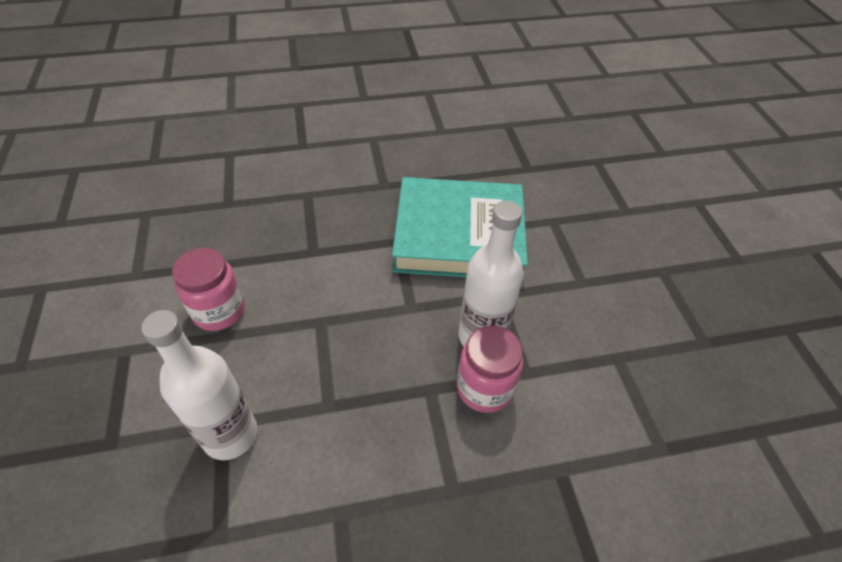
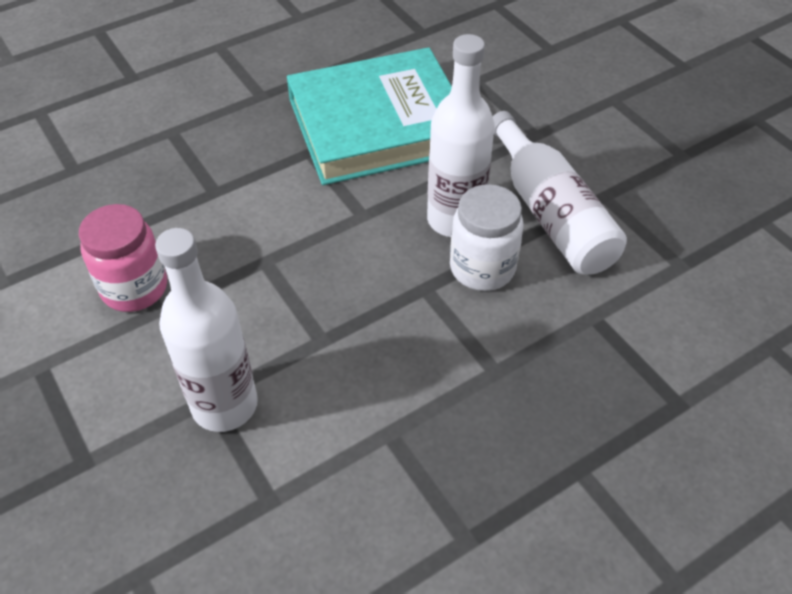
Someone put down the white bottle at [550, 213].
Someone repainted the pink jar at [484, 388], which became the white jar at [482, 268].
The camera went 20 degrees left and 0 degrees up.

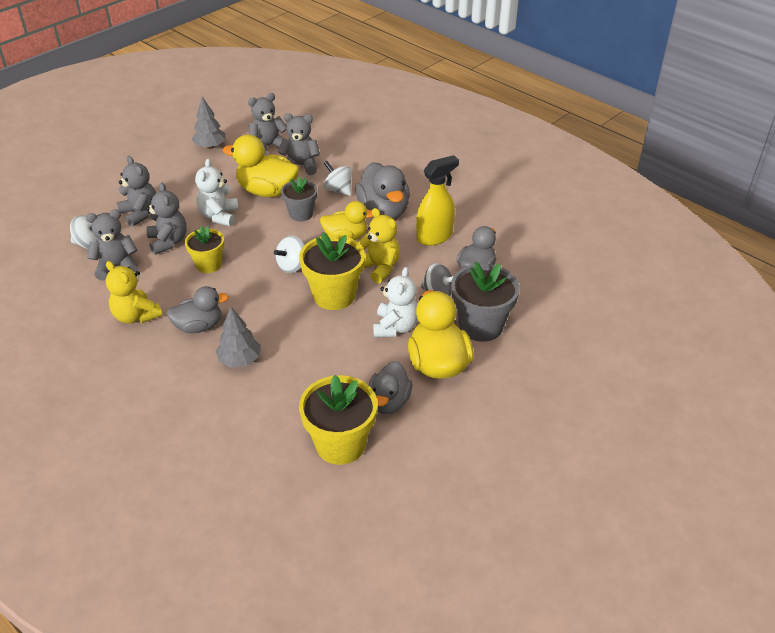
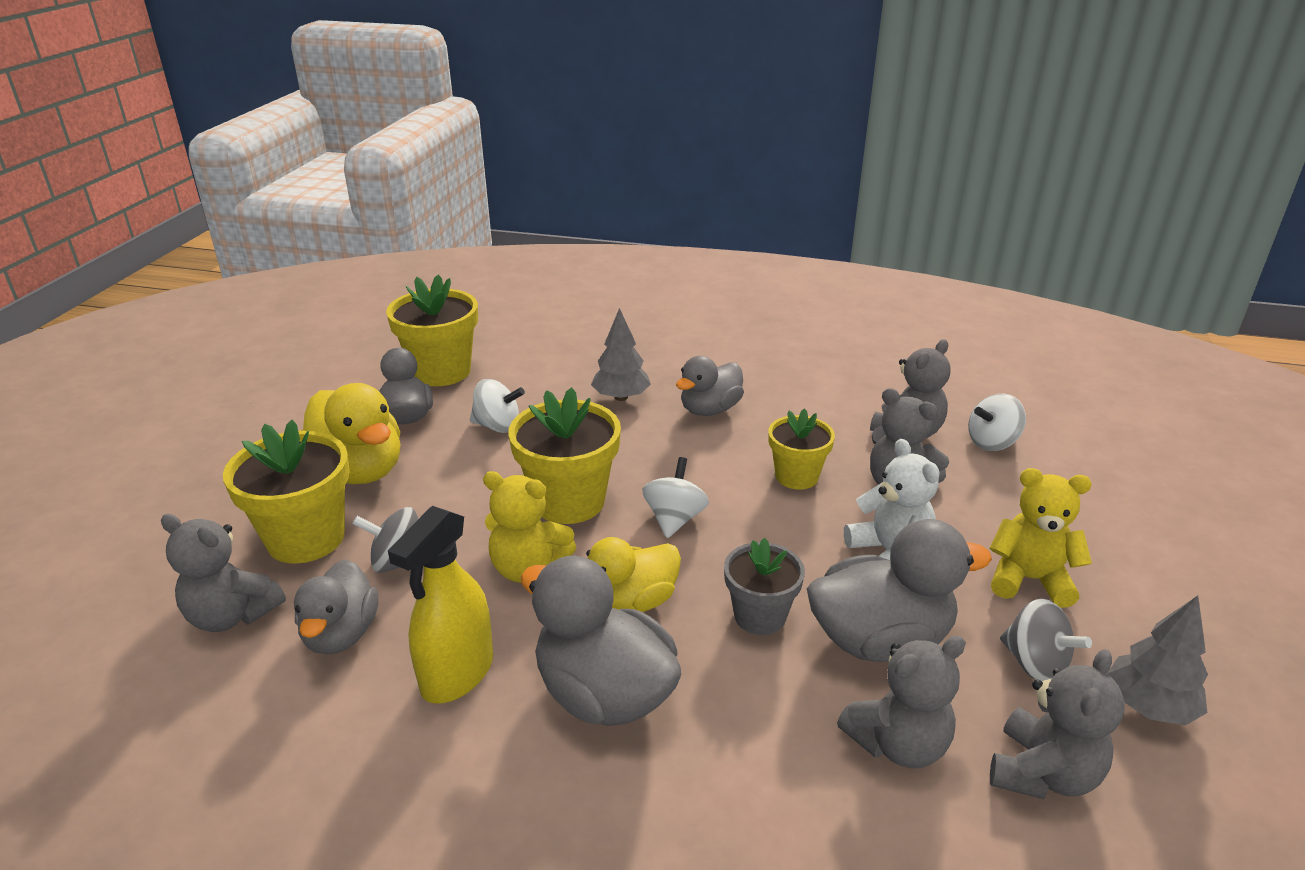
Someone took away the white teddy bear at [395, 327].
Someone put down the grey spinning top at [1034, 663].
Someone carried the yellow teddy bear from [136, 316] to [1029, 580].
Someone carried the grey teddy bear from [140, 214] to [232, 615].
Someone carried the white spinning top from [338, 190] to [497, 426].
Someone repainted the yellow duck at [267, 191], which became the grey duck at [880, 639].
Someone repainted the grey flower pot at [481, 326], which became the yellow flower pot at [306, 538].
The camera went 150 degrees right and 10 degrees down.

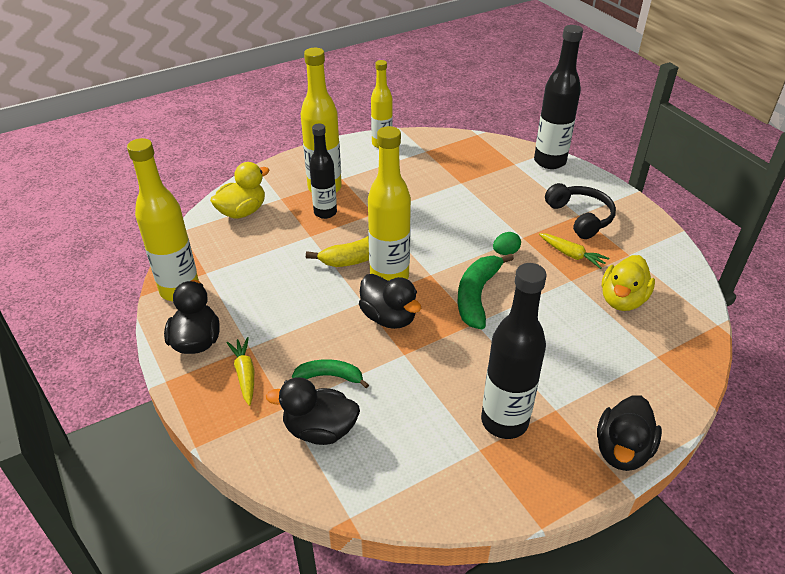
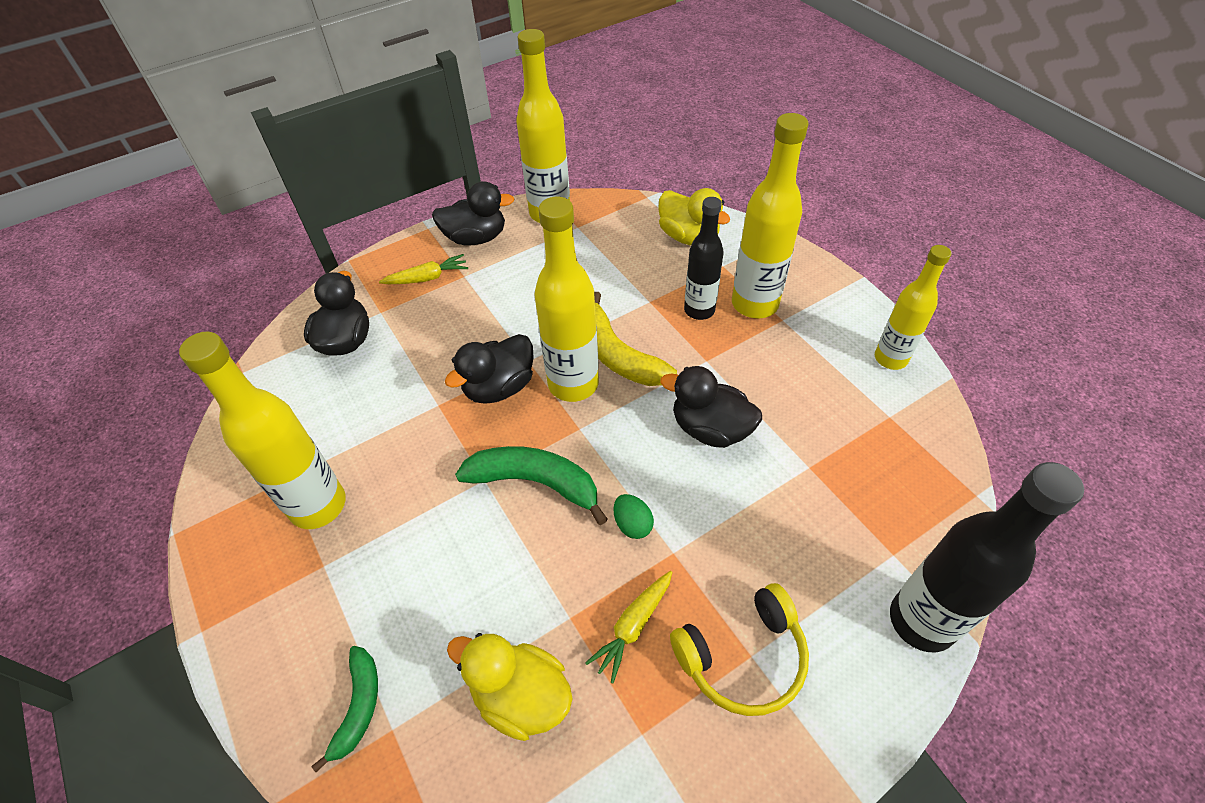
Someone carried the green banana from [330, 376] to [358, 707].
Someone carried the black duck from [622, 450] to [710, 429].
Someone repainted the black bottle at [504, 421], which became the yellow bottle at [318, 505].
Someone repainted the black headphones at [580, 217], which became the yellow headphones at [743, 657].
The camera went 90 degrees right and 10 degrees up.

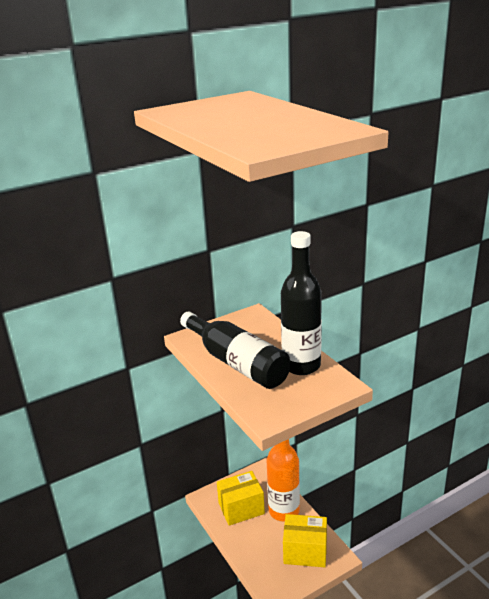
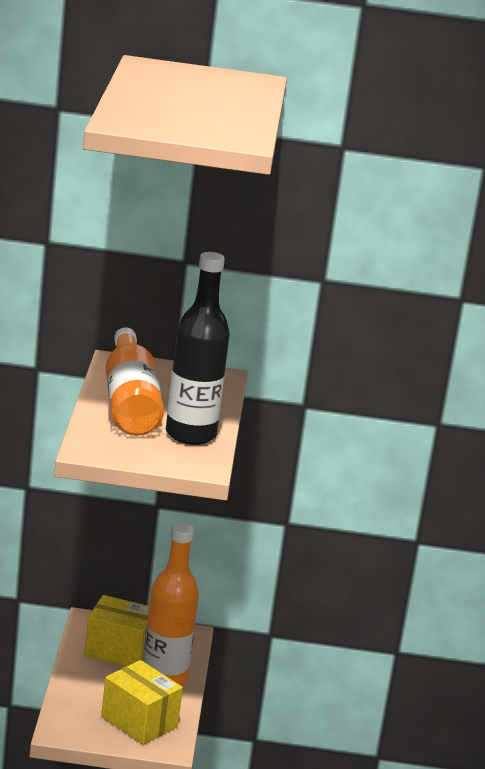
Someone repainted the black bottle at [236, 363], which became the orange bottle at [129, 402].
The camera went 30 degrees right and 5 degrees down.

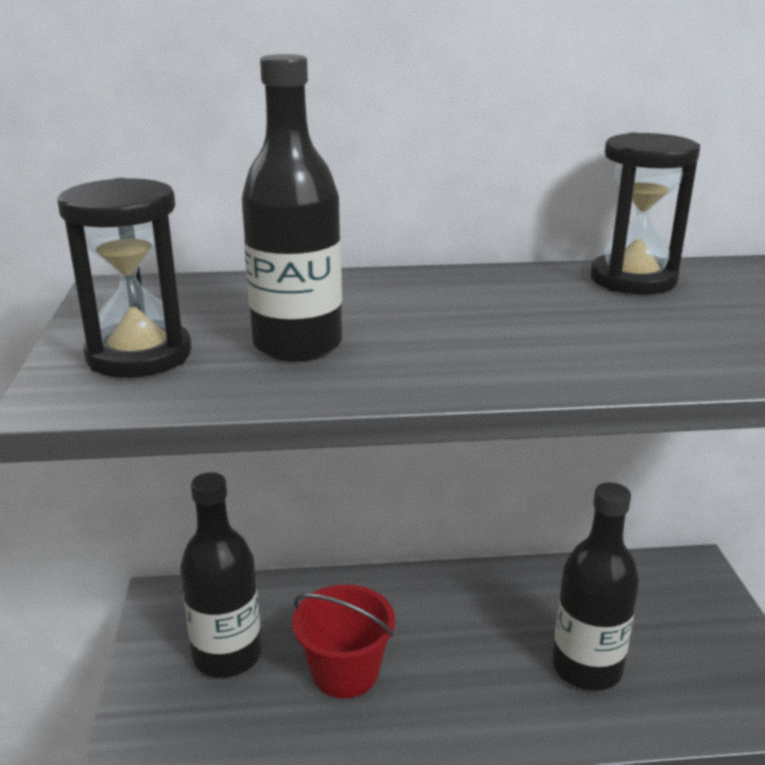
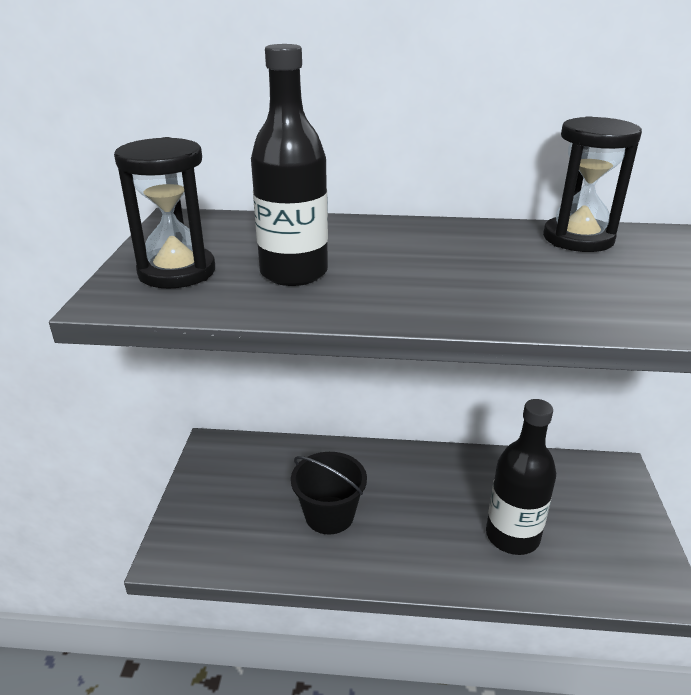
Someone took away the black bottle at [227, 655].
Someone repainted the red bucket at [345, 672], which became the black bucket at [329, 515].
The camera went 10 degrees right and 5 degrees up.

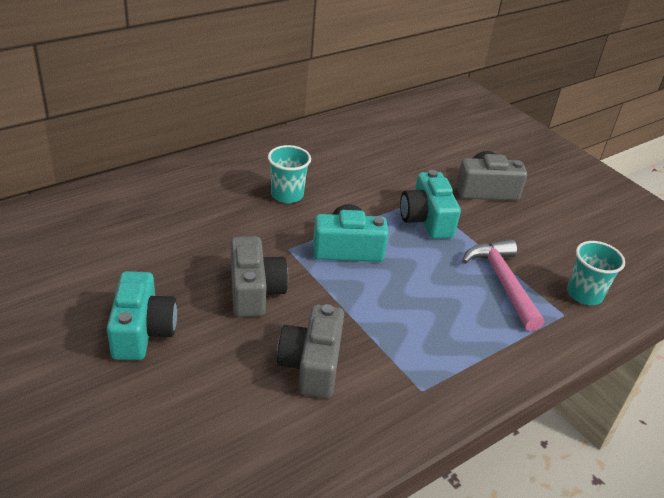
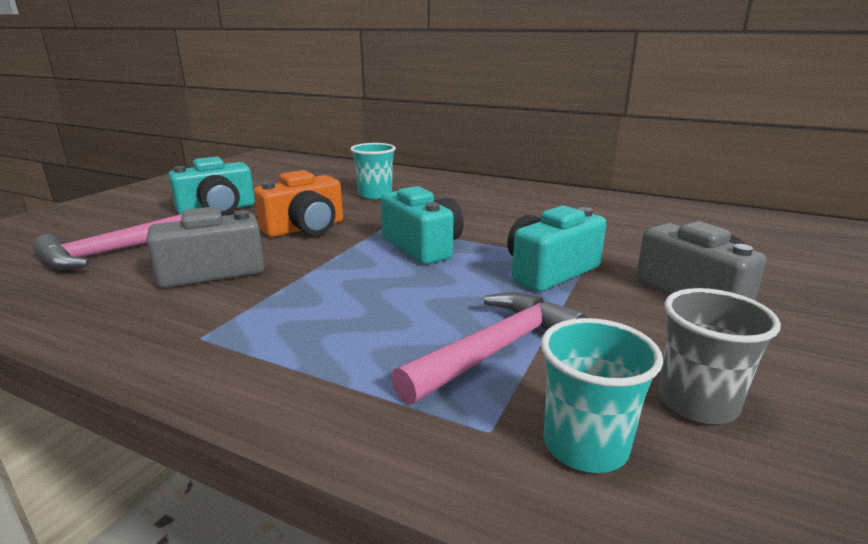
Someone put down the pink hammer at [116, 252].
Someone put down the grey cup at [697, 403].
Someone carried the turquoise cup from [287, 195] to [375, 195].
Someone repainted the grey camera at [254, 291], which became the orange camera at [305, 228].
The camera went 65 degrees right and 15 degrees down.

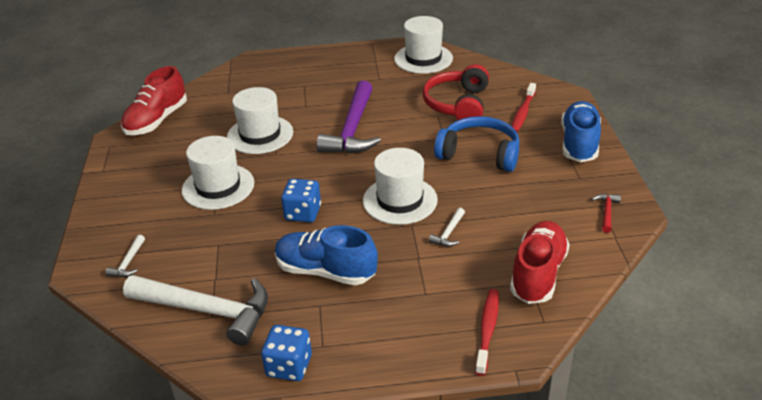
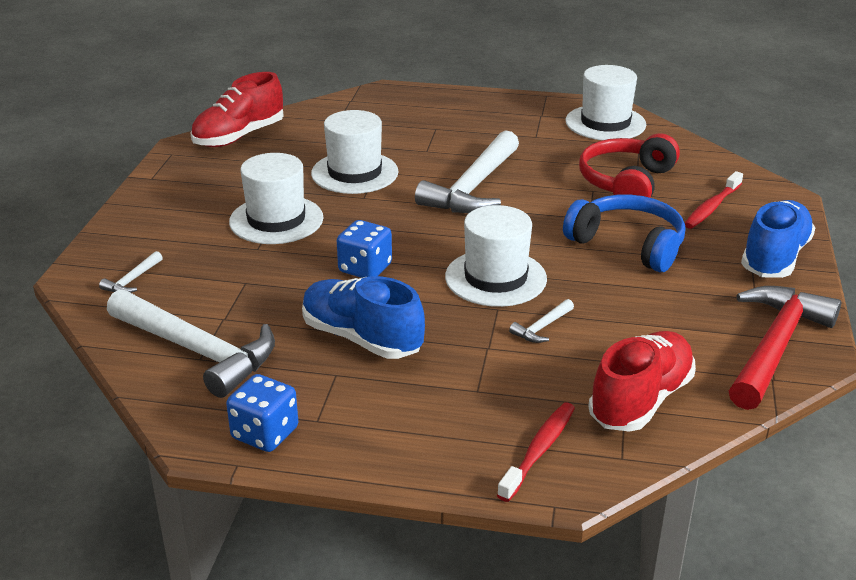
Someone repainted the purple hammer at [352, 129], which became the white hammer at [473, 187].
Someone scaled the red hammer at [606, 212] by 2.44.
The camera went 15 degrees right and 5 degrees down.

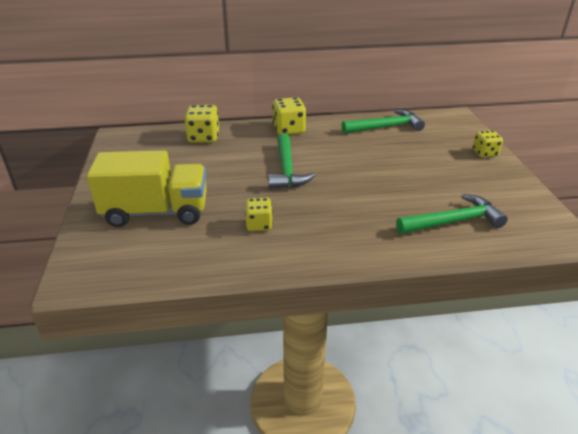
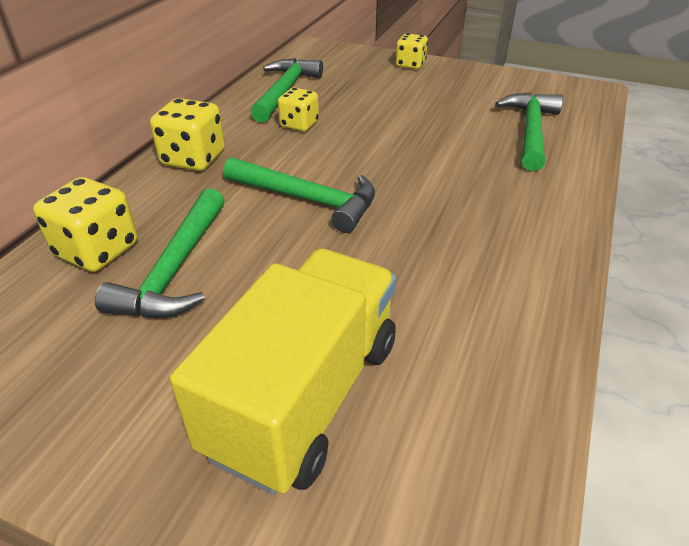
Someone put down the green hammer at [175, 269].
Someone carried the yellow dice from [259, 224] to [299, 124].
The camera went 60 degrees left and 5 degrees up.

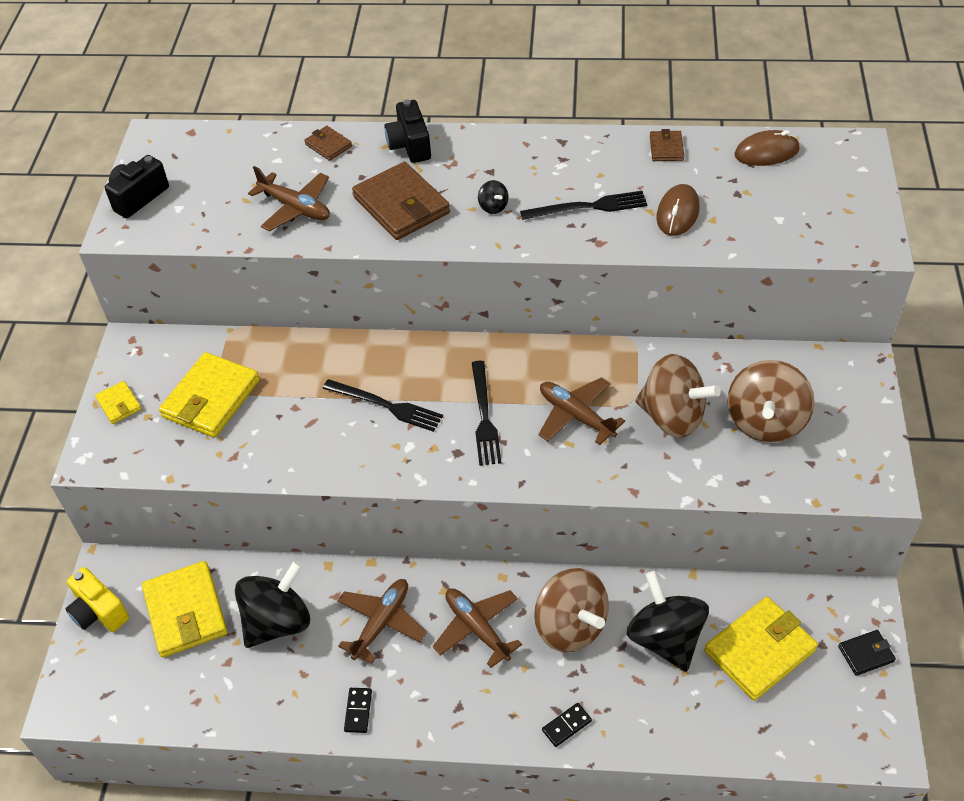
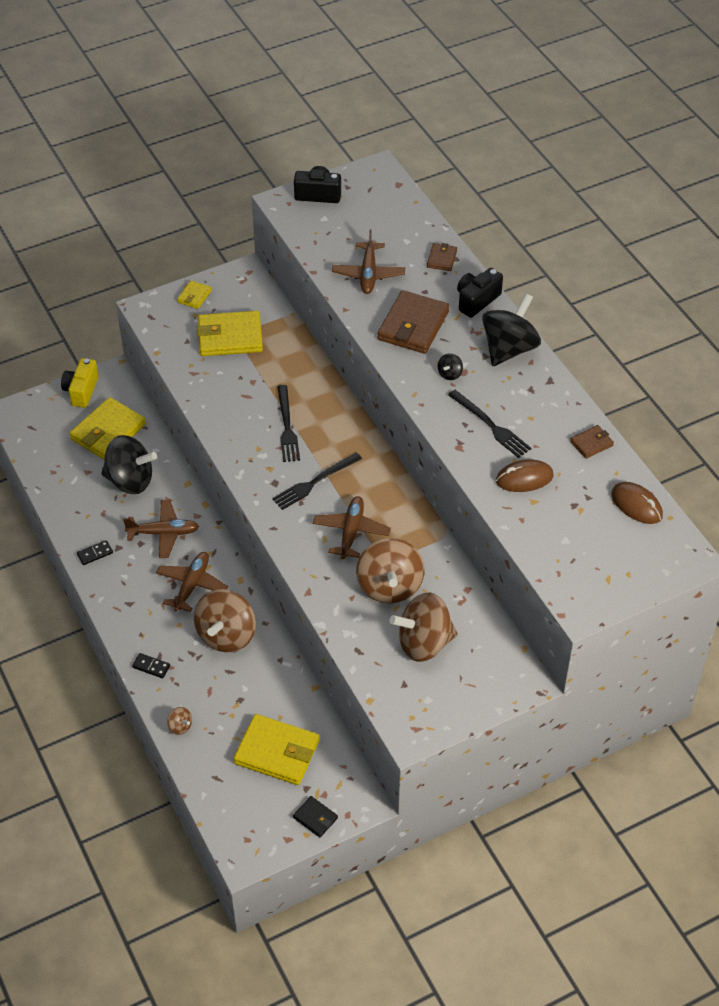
Someone put down the brown spinning top at [180, 726].
Someone carried the black spinning top from [665, 638] to [509, 349].
The camera went 55 degrees right and 0 degrees up.

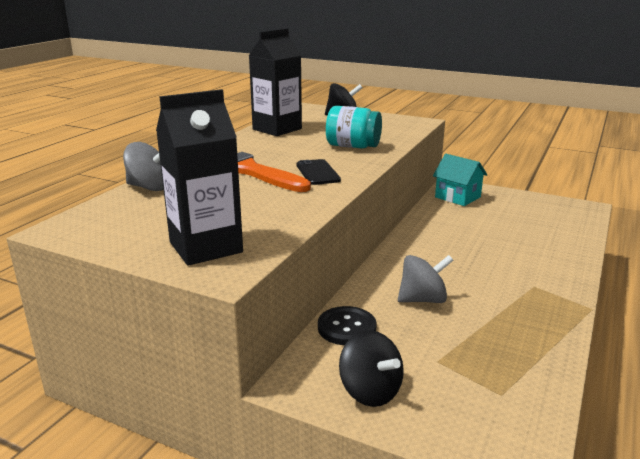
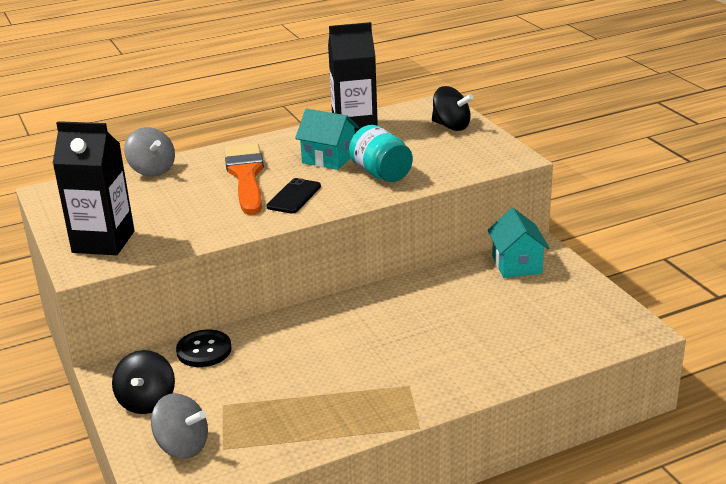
Someone put down the turquoise house at [329, 158].
Someone carried the grey spinning top from [423, 299] to [182, 446].
The camera went 40 degrees right and 5 degrees up.

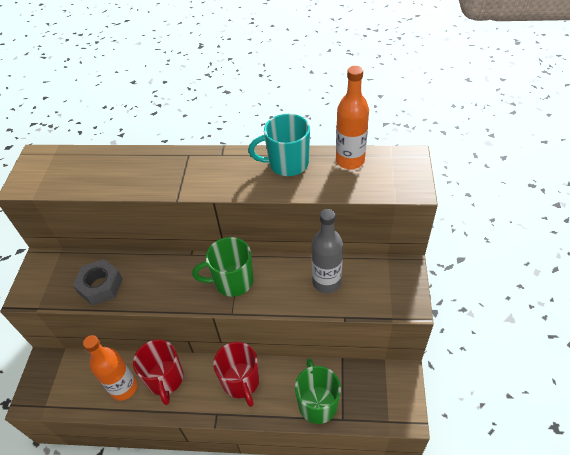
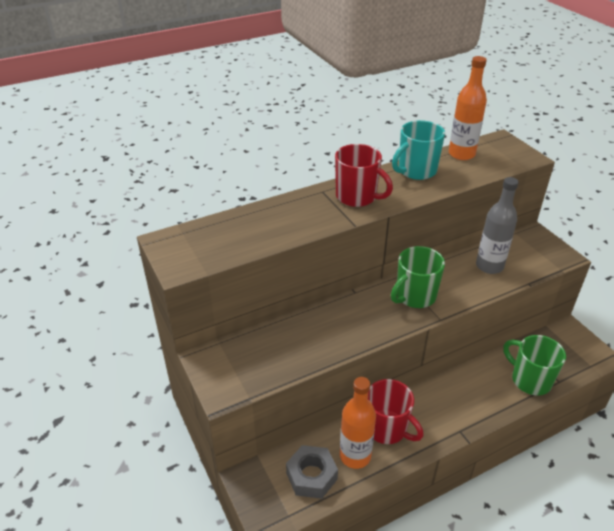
Someone carried the grey nut from [100, 286] to [311, 476].
Someone carried the red mug from [241, 382] to [357, 197].
The camera went 35 degrees left and 10 degrees down.

